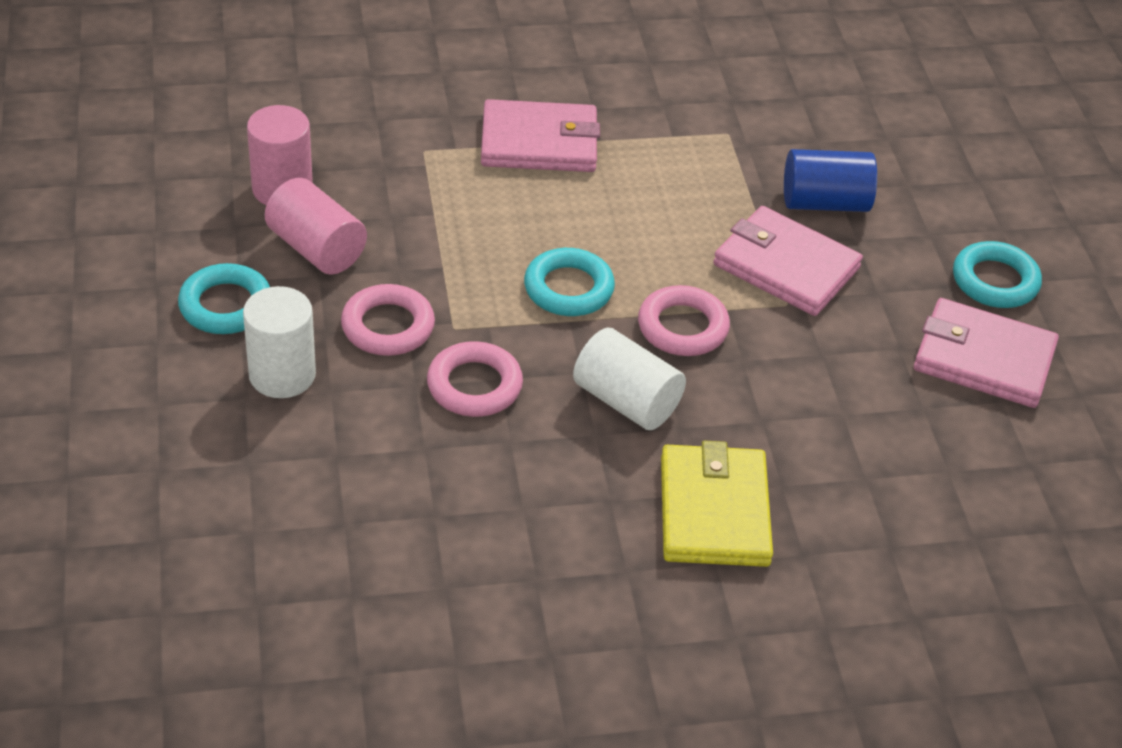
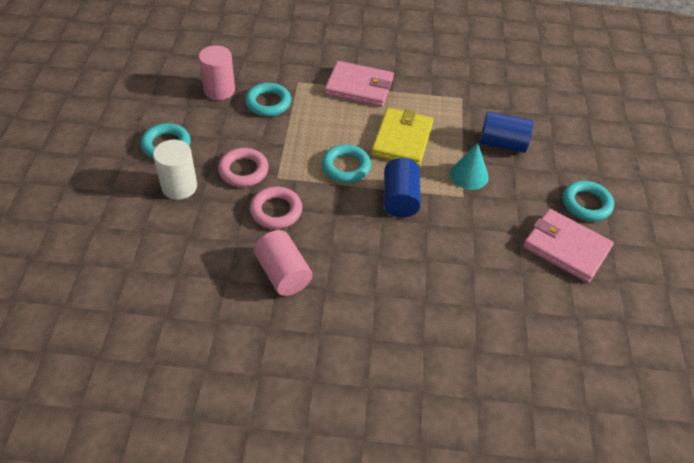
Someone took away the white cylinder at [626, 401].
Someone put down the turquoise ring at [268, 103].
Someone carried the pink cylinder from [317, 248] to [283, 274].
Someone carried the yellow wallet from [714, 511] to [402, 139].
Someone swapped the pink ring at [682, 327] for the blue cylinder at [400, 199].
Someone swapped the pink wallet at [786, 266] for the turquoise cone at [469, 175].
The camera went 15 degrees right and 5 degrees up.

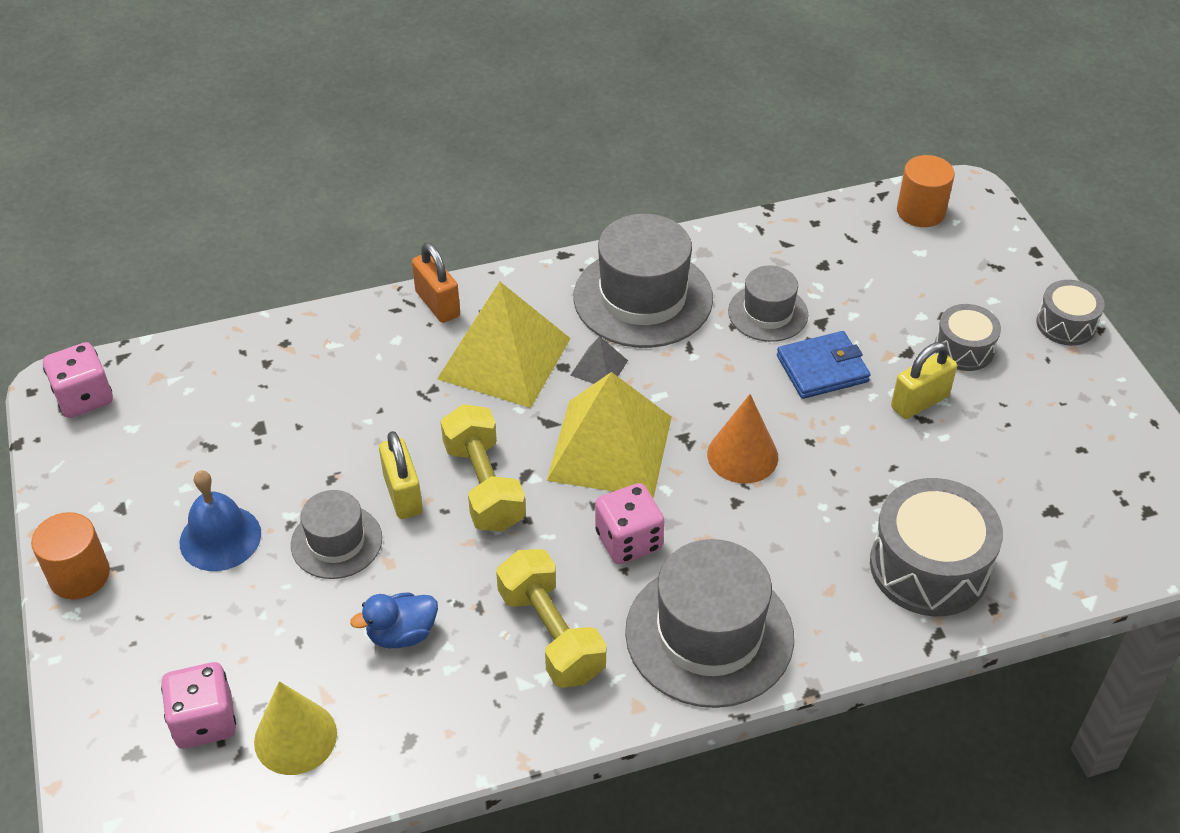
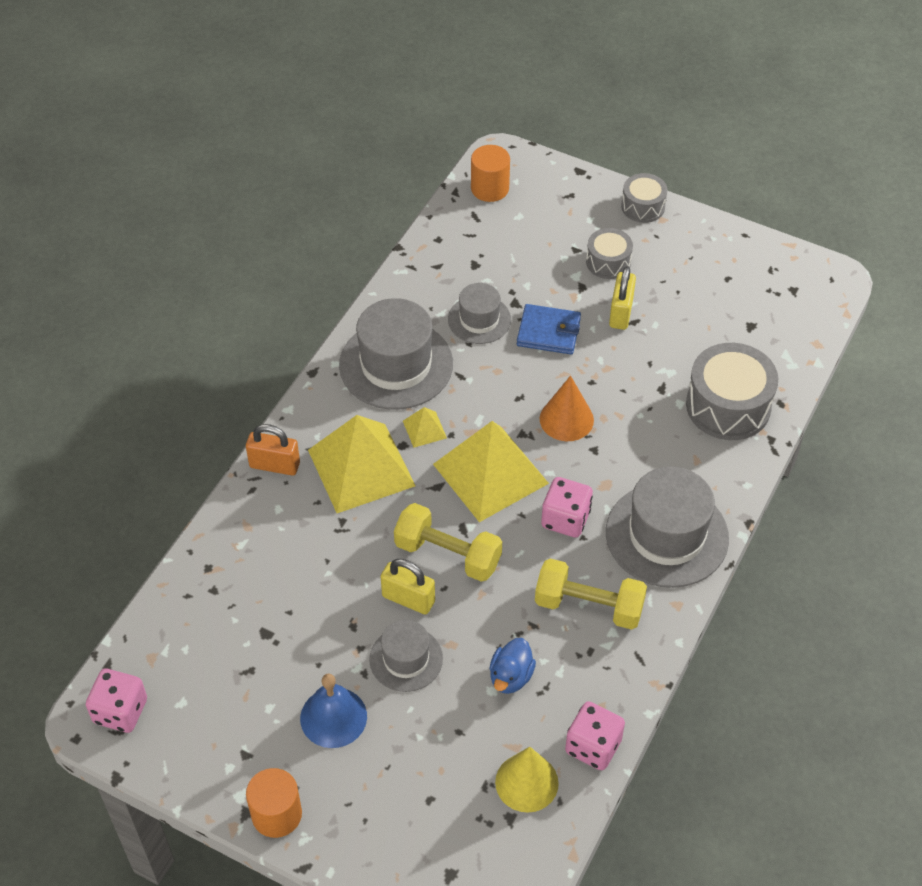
Someone carried the pink dice from [204, 721] to [593, 746].
Someone repainted the grey pyramid at [599, 367], which became the yellow pyramid at [424, 429].
Someone rotated the blue wallet at [822, 369] by 75 degrees clockwise.
The camera went 45 degrees left and 5 degrees up.

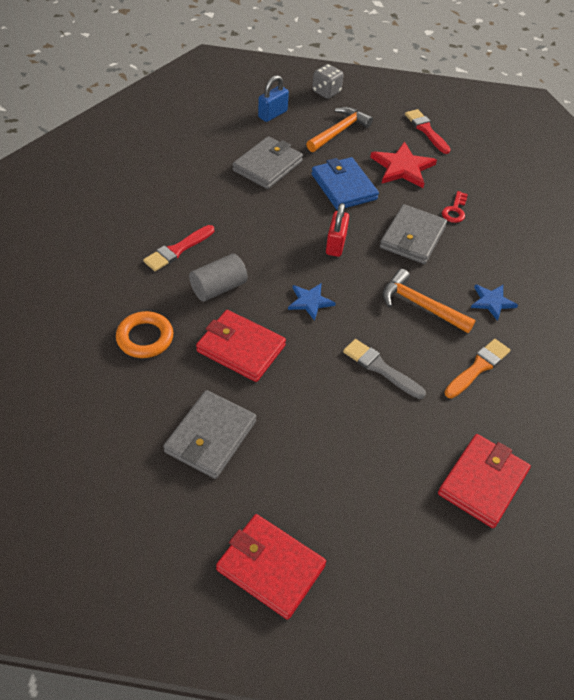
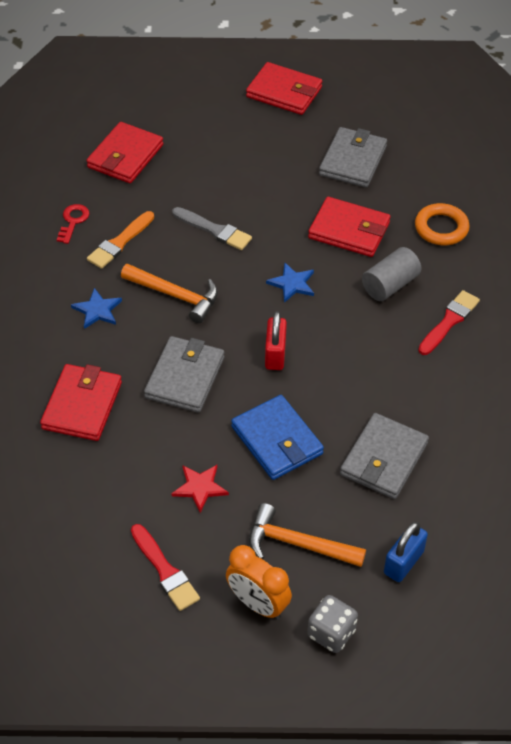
Someone put down the red wallet at [82, 405].
Someone put down the orange clock at [257, 604].
Someone carried the red key from [455, 210] to [73, 221].
Someone rotated the orange hammer at [339, 131] by 75 degrees clockwise.
Someone scaled the red star at [402, 167] by 0.61.
The camera went 175 degrees right and 0 degrees up.

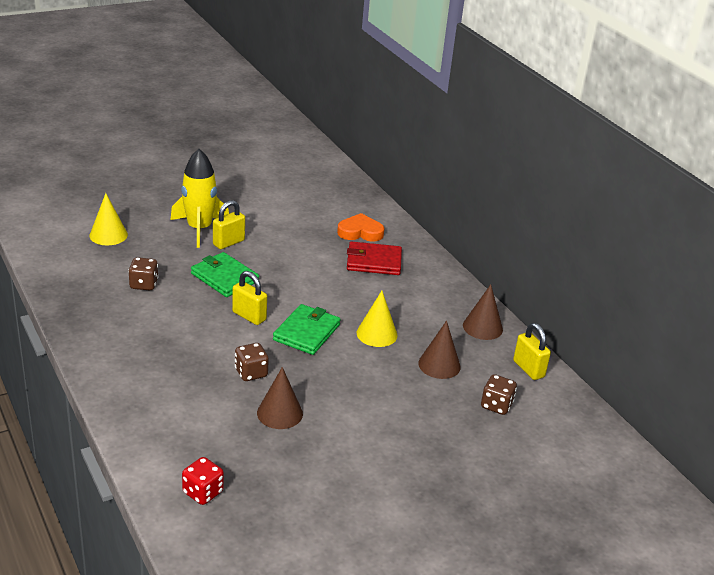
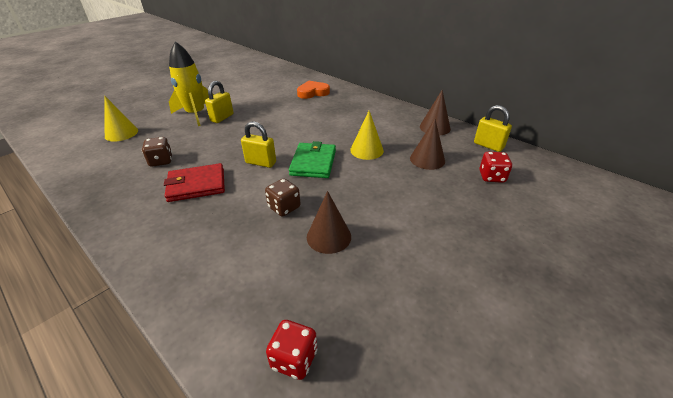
Someone took away the green wallet at [224, 277].
Someone carried the red wallet from [373, 261] to [196, 185].
Someone repainted the brown dice at [496, 405], which became the red dice at [491, 177].
The camera went 15 degrees left and 5 degrees up.

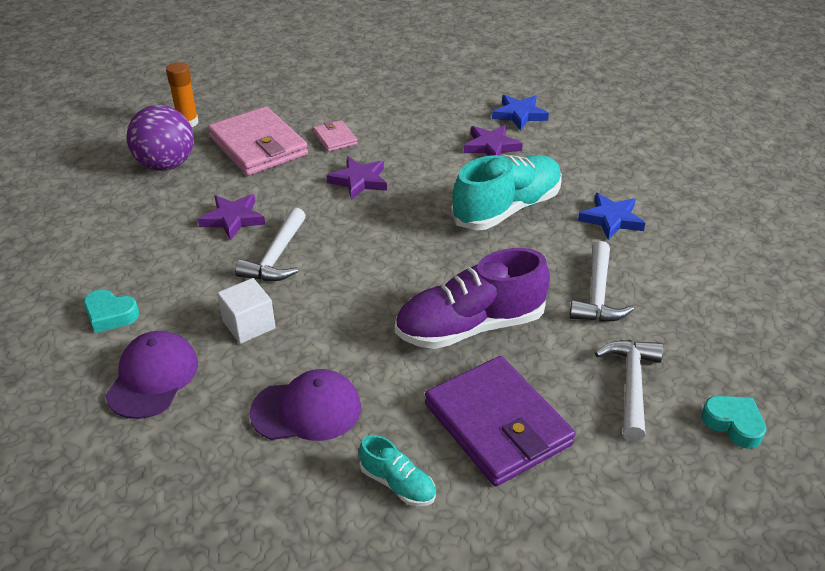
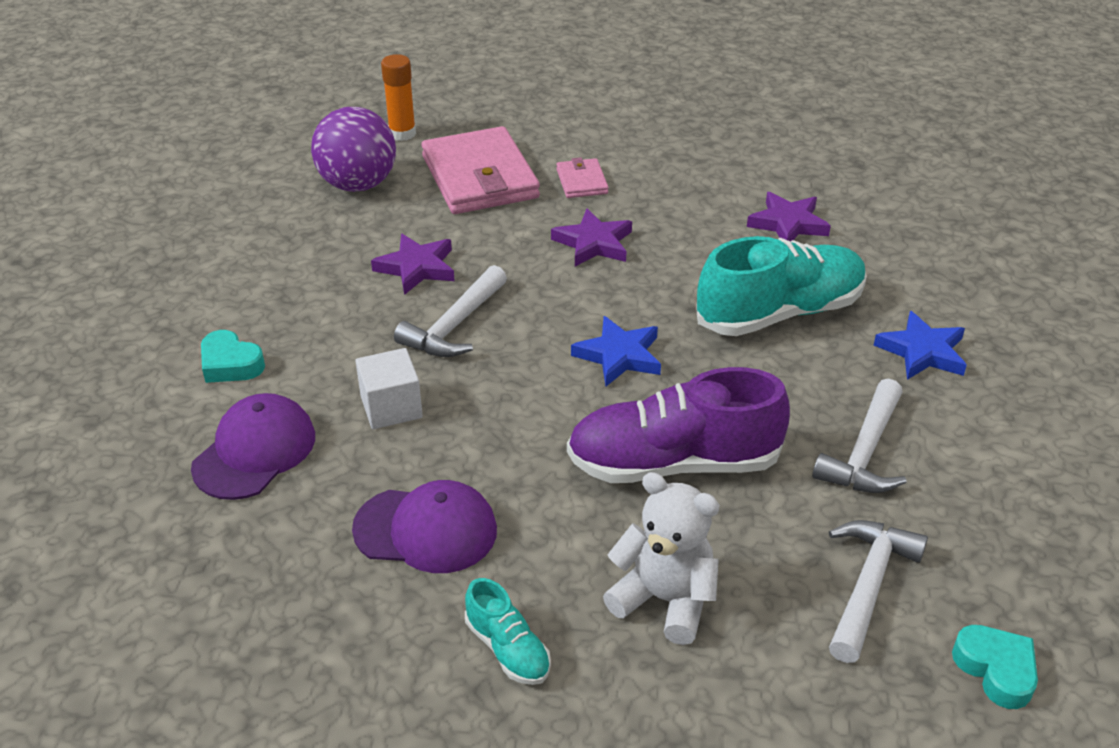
Someone carried the blue star from [519, 115] to [619, 356].
Someone swapped the purple wallet at [497, 424] for the white teddy bear at [664, 600].
The camera went 15 degrees right and 0 degrees up.

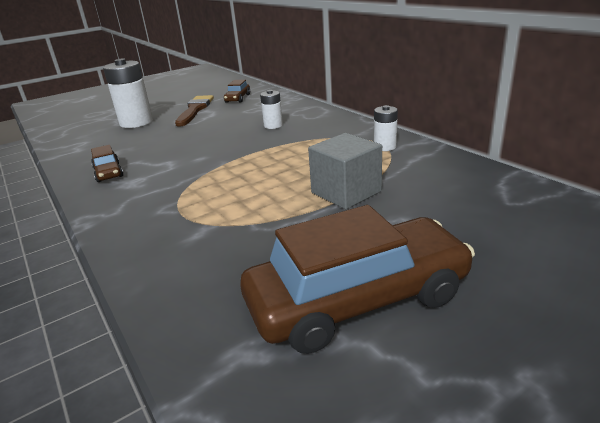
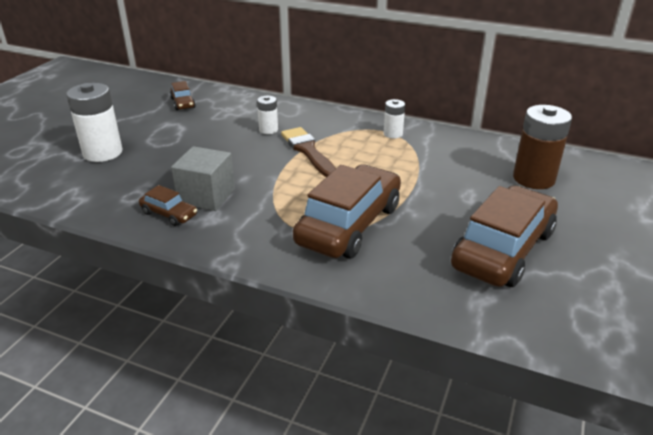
Someone put down the brown car at [349, 225].
Someone put down the brown battery at [533, 179].
Someone carried the brown brush from [195, 110] to [308, 151].
Someone carried the grey cube from [346, 192] to [206, 196].
The camera went 35 degrees left and 5 degrees up.

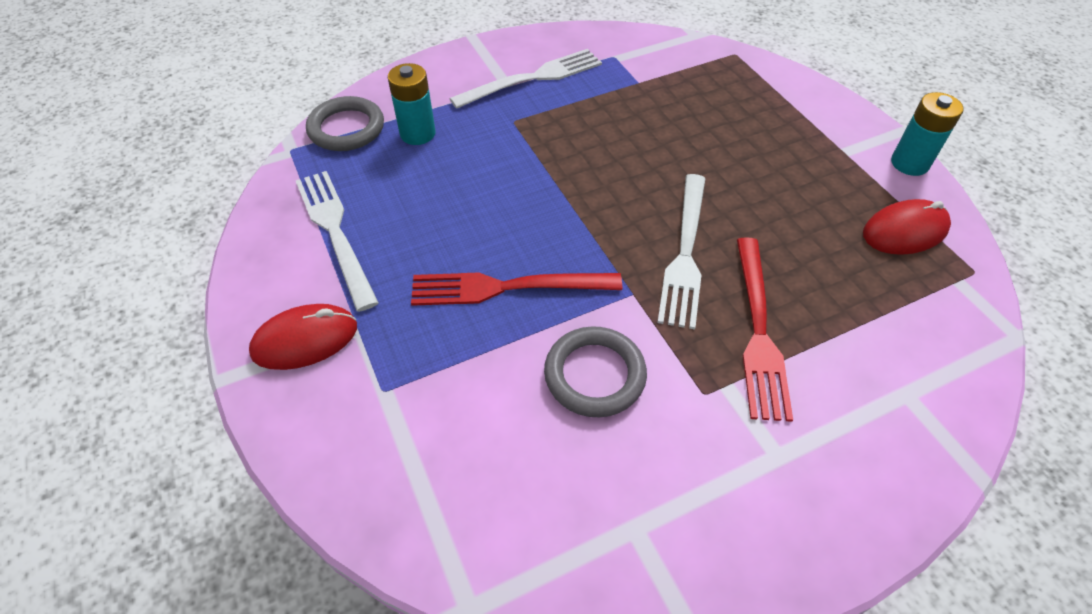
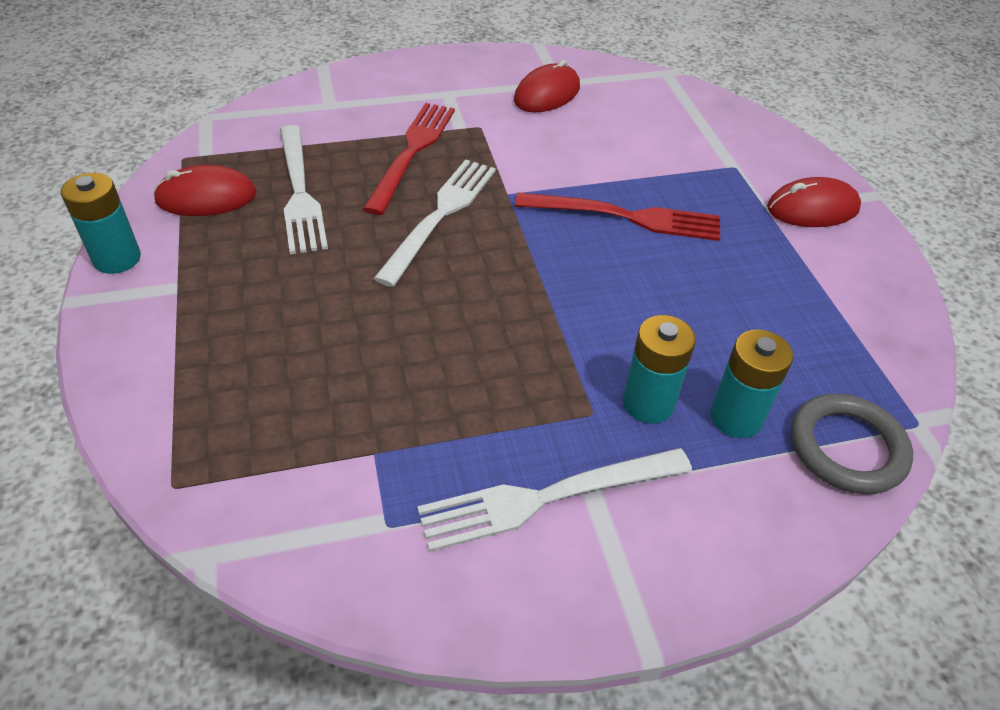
Someone took away the grey ring at [594, 375].
Someone put down the red mouse at [547, 94].
Someone put down the turquoise battery at [648, 403].
Someone carried the white fork from [334, 231] to [300, 193].
The camera went 170 degrees left and 5 degrees down.

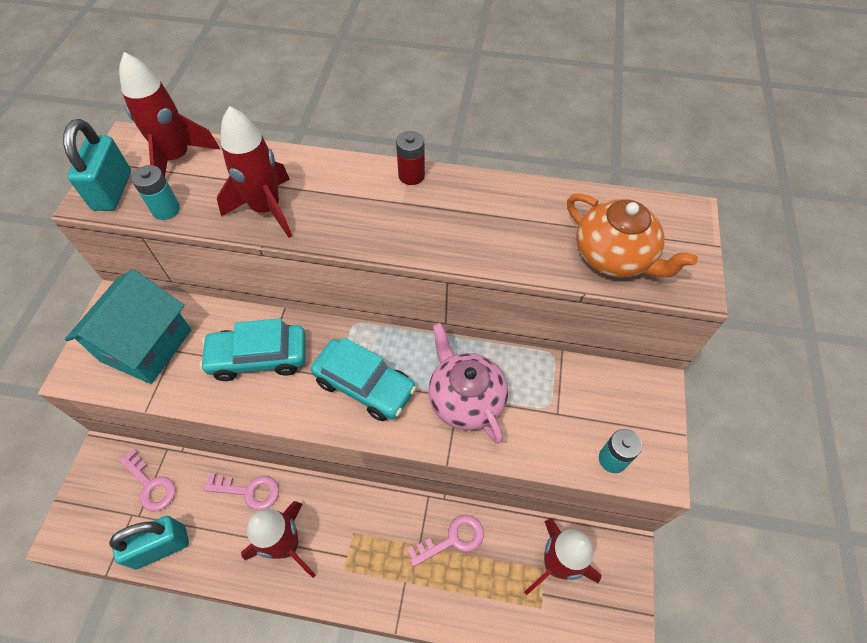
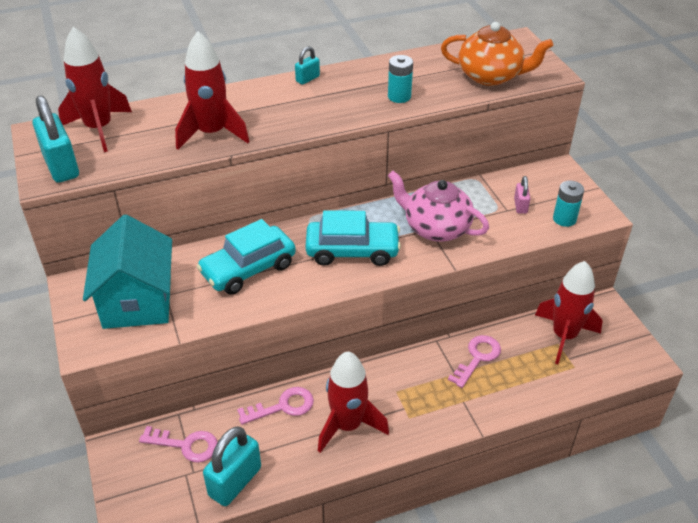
Someone put down the pink padlock at [520, 206].
Someone carried the turquoise battery from [166, 209] to [399, 96].
Someone swapped the red battery at [411, 175] for the turquoise padlock at [307, 79].
The camera went 30 degrees left and 15 degrees down.

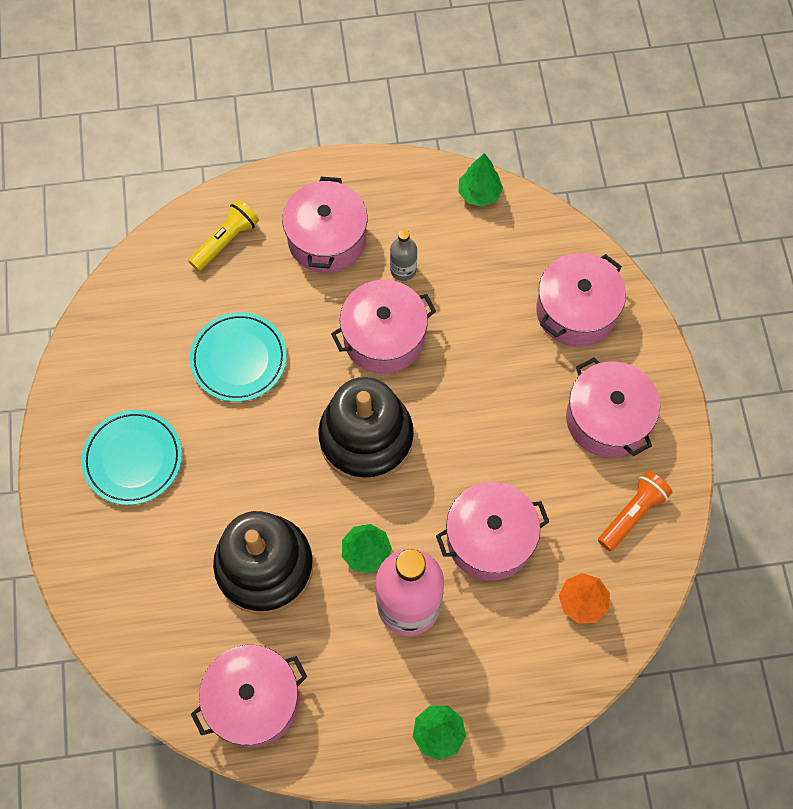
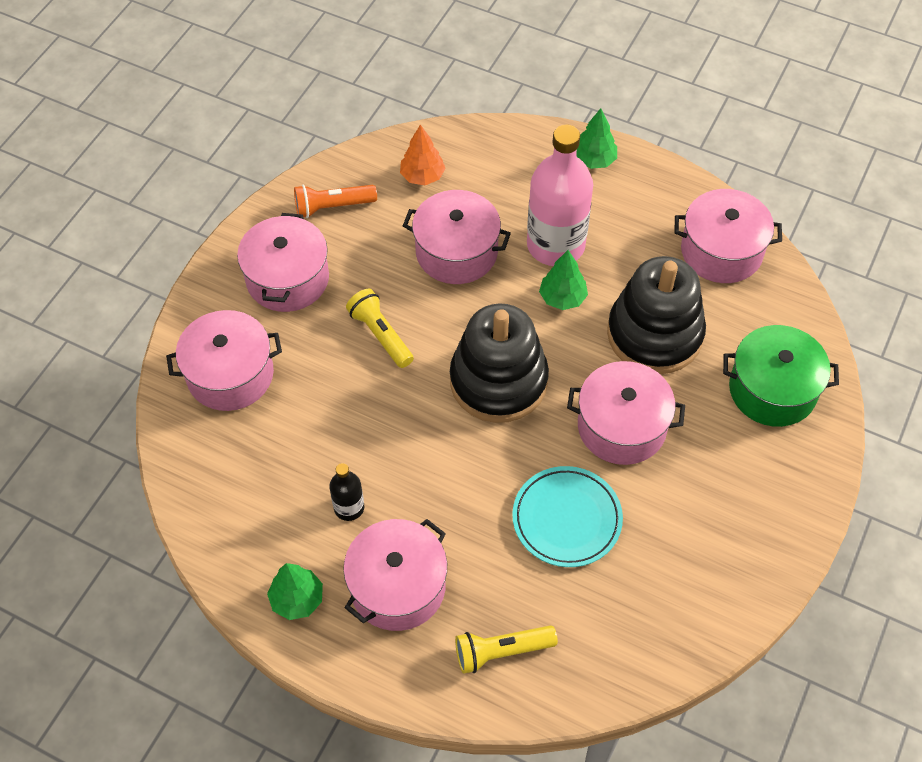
Someone took away the turquoise plate at [133, 459].
Someone put down the yellow flashlight at [381, 335].
Someone put down the green pot at [772, 389].
Someone carried the pink pot from [384, 337] to [621, 426].
Someone carried the green tree from [479, 193] to [297, 599].
Someone repainted the grey bottle at [403, 270], which became the black bottle at [349, 507].
The camera went 145 degrees left and 10 degrees down.

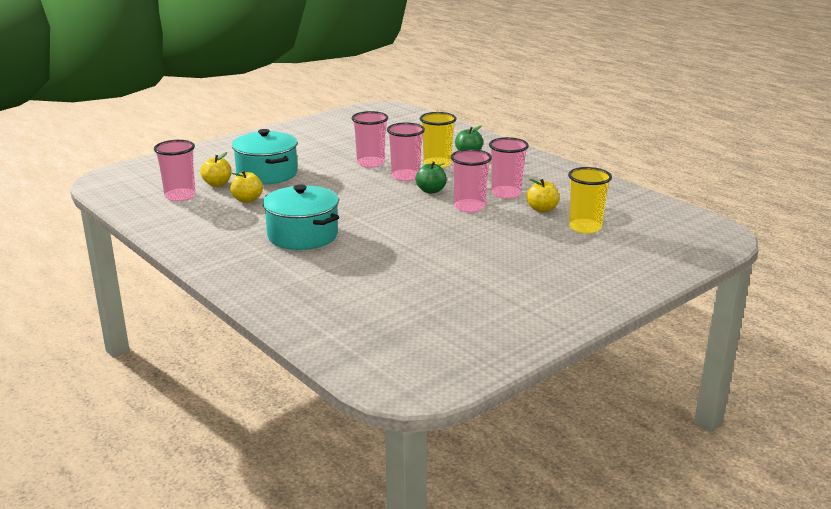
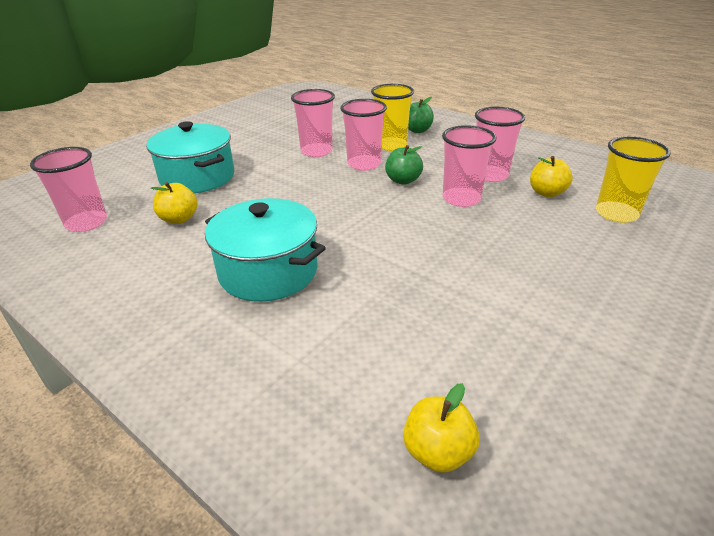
Someone carried the yellow apple from [217, 184] to [438, 452].
The camera went 10 degrees left and 10 degrees up.

